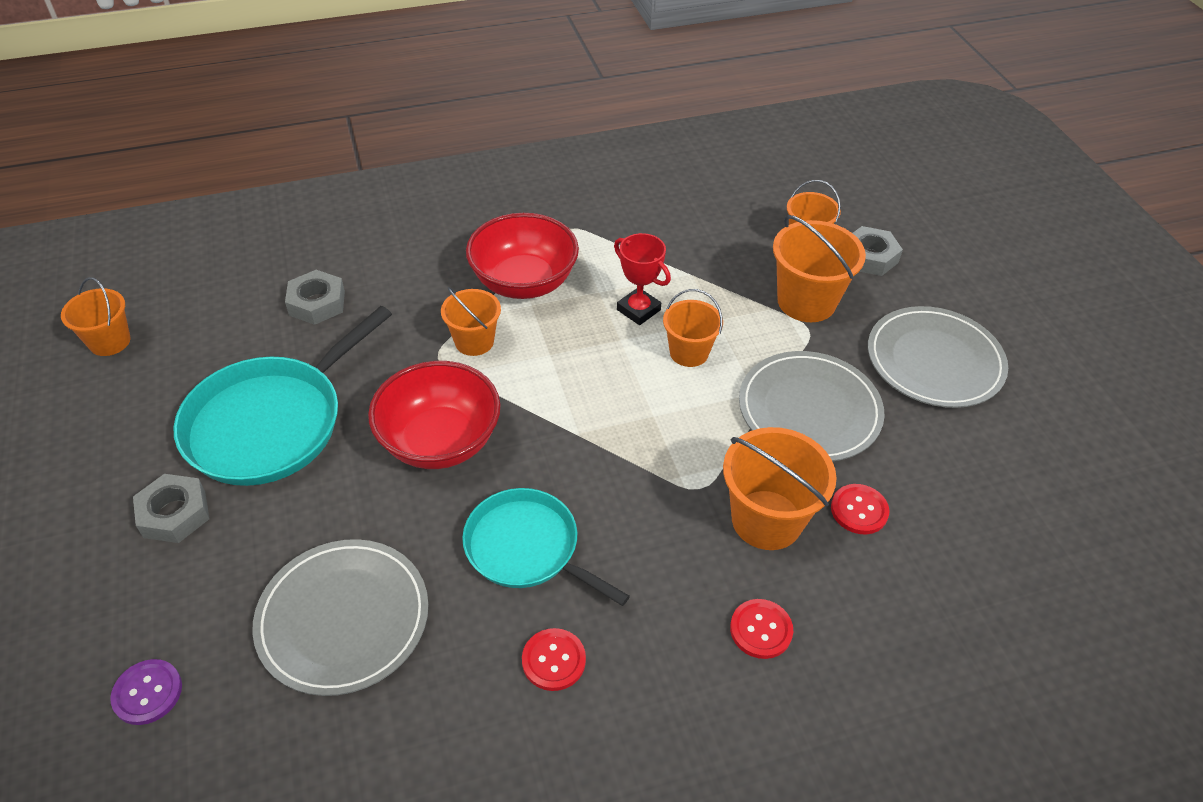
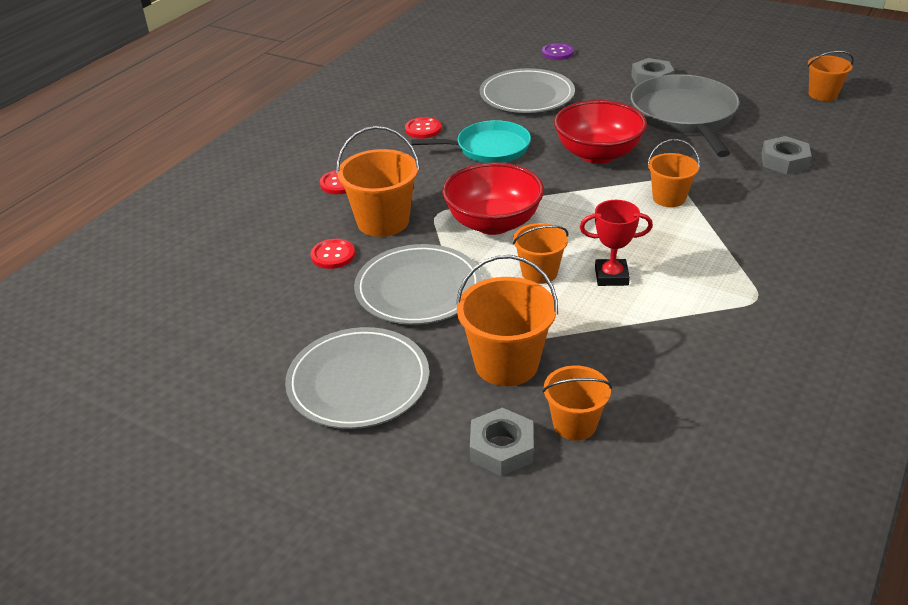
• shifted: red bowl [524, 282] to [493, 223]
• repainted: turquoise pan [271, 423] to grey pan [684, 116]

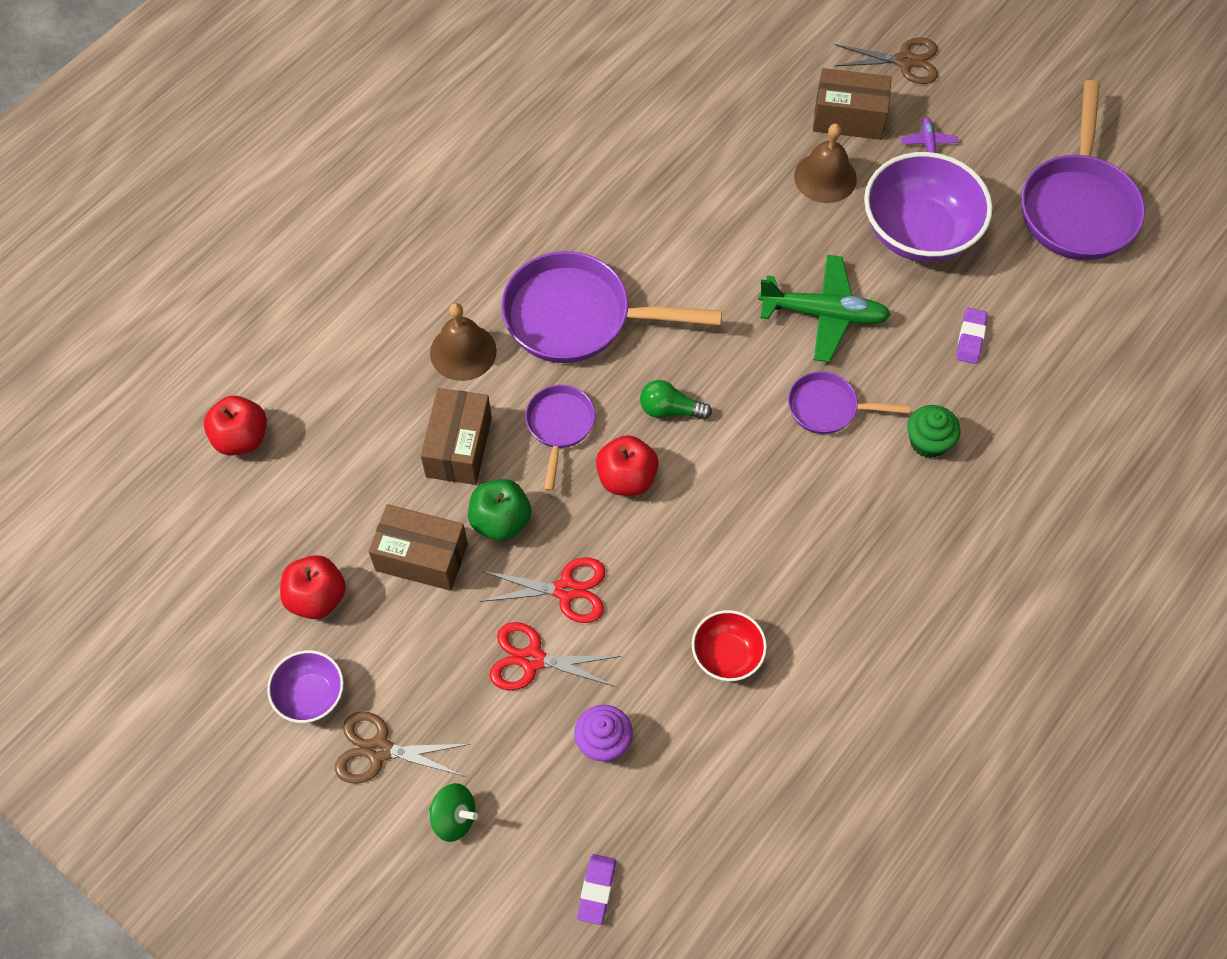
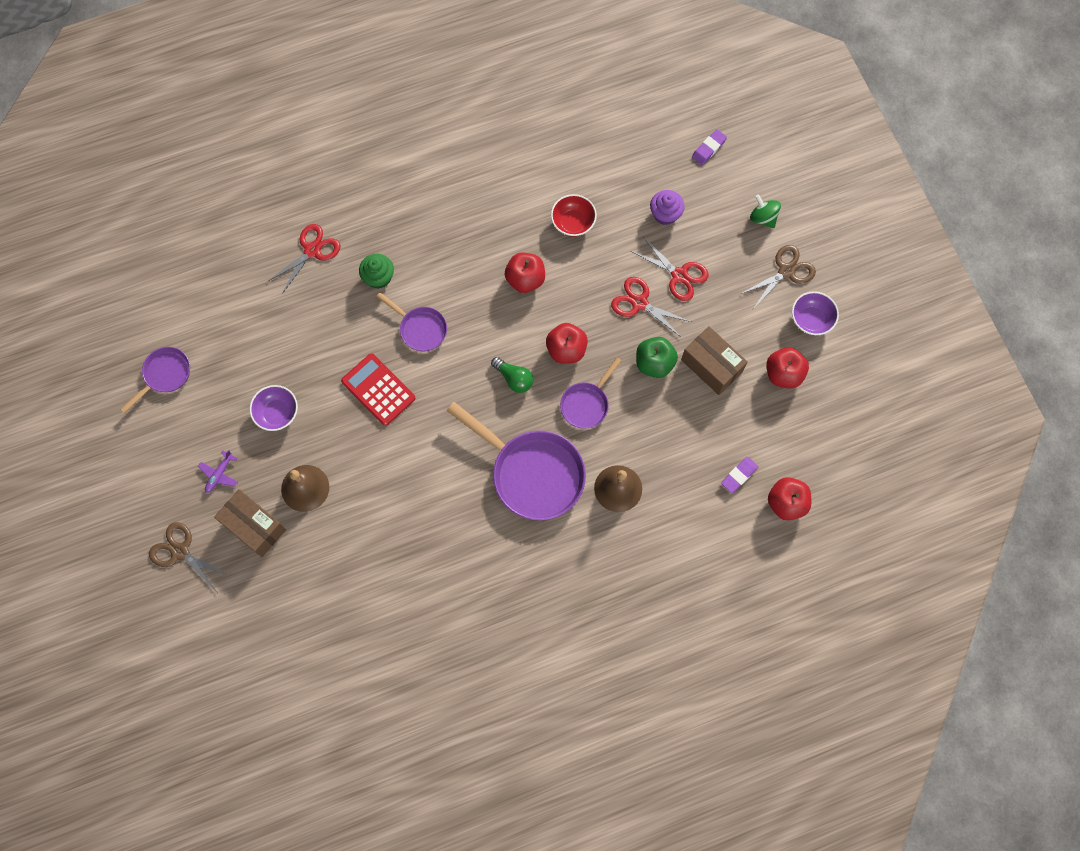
• scaled: purple pan [1077, 207] = [165, 375] x0.53
• scaled: purple bowl [919, 232] = [277, 413] x0.52
• new: red scissors [312, 250]
• swapped: green plane [824, 314] to red calculator [378, 390]
• new: red apple [525, 279]
• shifted: purple eraser [970, 338] to [739, 475]
• rotated: brown scissors [379, 750] = [786, 271] 75 degrees counterclockwise
• gone: brown box [459, 447]

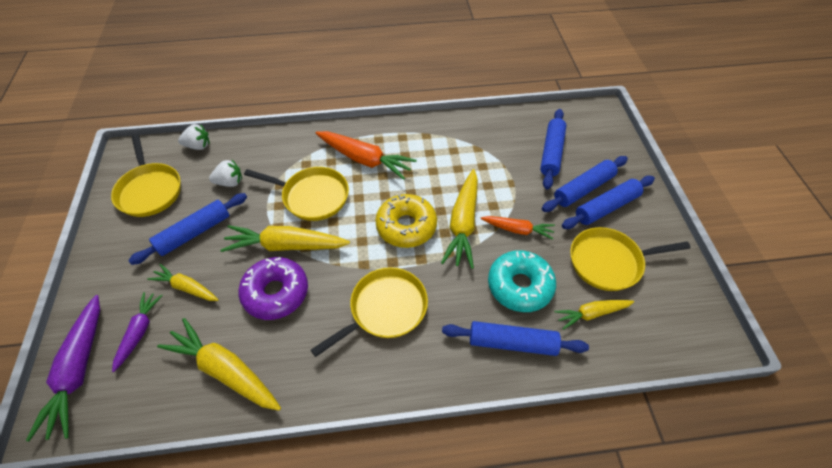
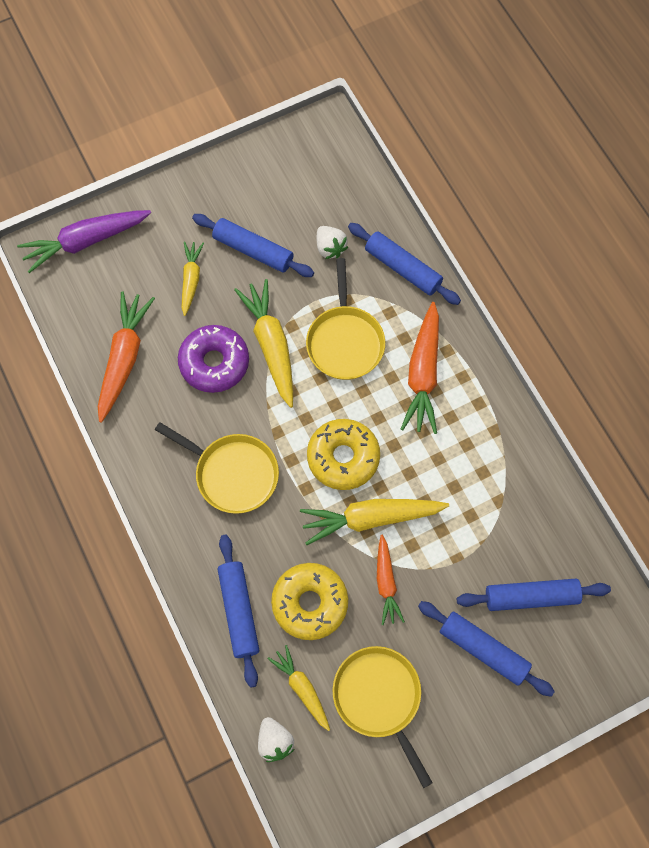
• repainted: yellow carrot [225, 370] to orange carrot [124, 359]
• shifted: white strawberry [198, 146] to [275, 741]
• repainted: turquoise donut [519, 286] to yellow donut [310, 603]
• shifted: blue rolling pin [606, 207] to [402, 268]
• gone: yellow pan [150, 190]
• gone: purple carrot [139, 332]

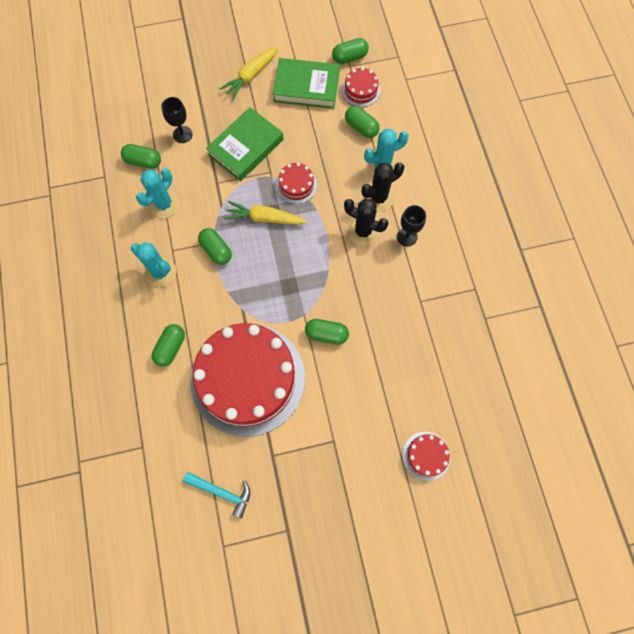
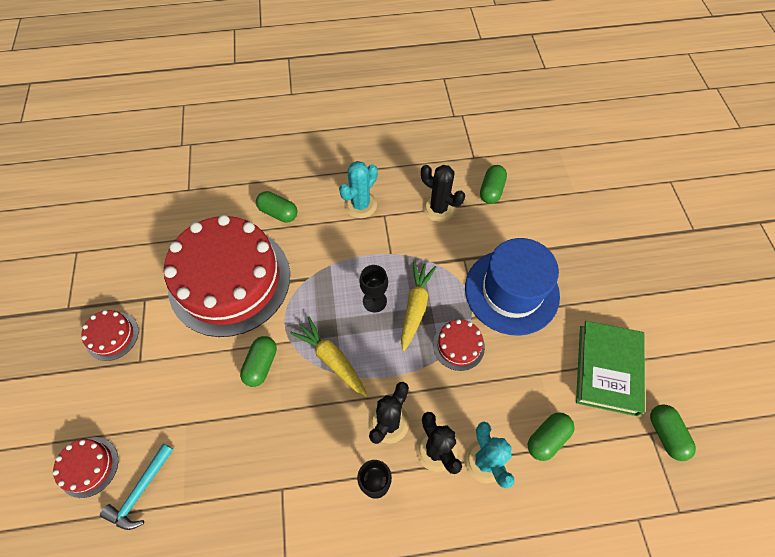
• shifted: red cake [360, 90] to [112, 336]
• shifted: turquoise hammer [222, 492] to [140, 491]
• shifted: yellow carrot [251, 76] to [331, 359]
• shifted: black goblet [182, 134] to [374, 301]
• repainted: turquoise cactus [164, 204] to black cactus [438, 208]
• swapped: green book [246, 147] to blue hat [511, 291]
• gone: green capsule [216, 250]

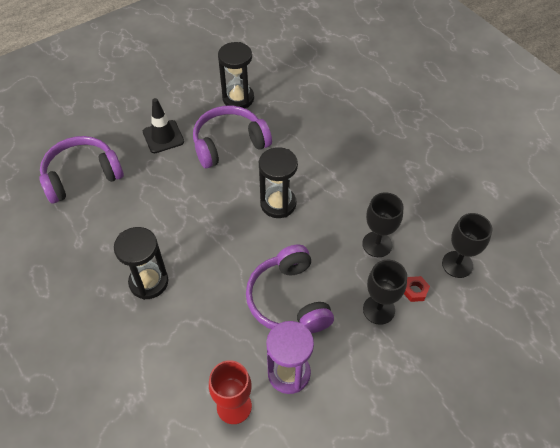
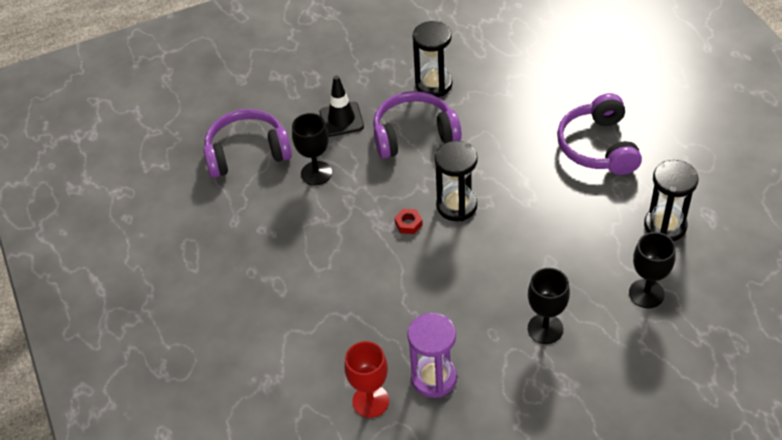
• shifted: black goblet [377, 244] to [316, 173]
• shifted: red nut [415, 291] to [408, 224]
• shifted: purple headphones [288, 300] to [598, 146]
• shifted: black hourglass [149, 282] to [665, 226]

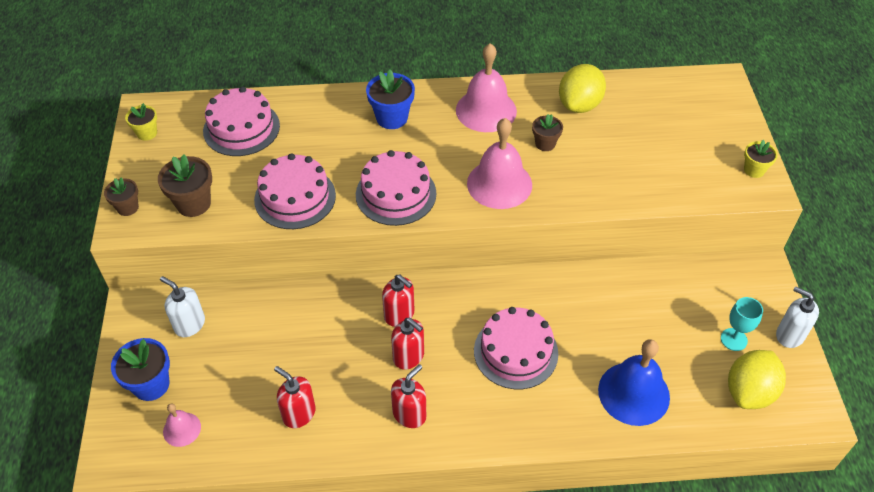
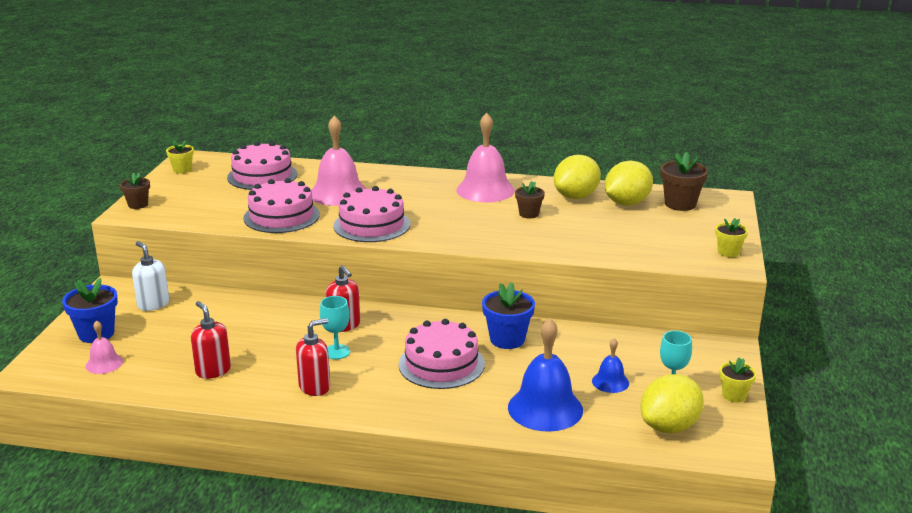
• shifted: pink bell [499, 184] to [338, 193]
• swapped: red soap dispenser [408, 356] to turquoise goblet [336, 352]
• shifted: blue flower pot [392, 118] to [507, 339]
• new: blue bell [610, 382]
• new: yellow lemon [626, 203]
• shifted: brown flower pot [193, 203] to [680, 204]
• swapped: white soap dispenser [789, 335] to yellow flower pot [734, 395]

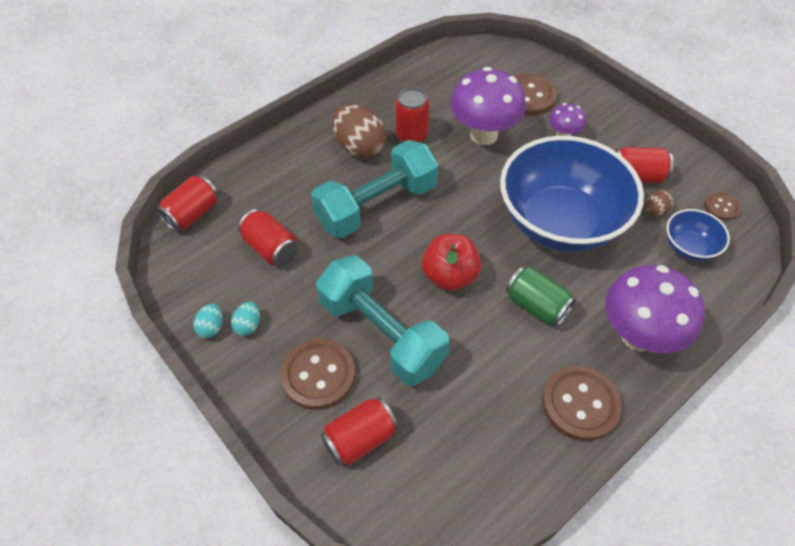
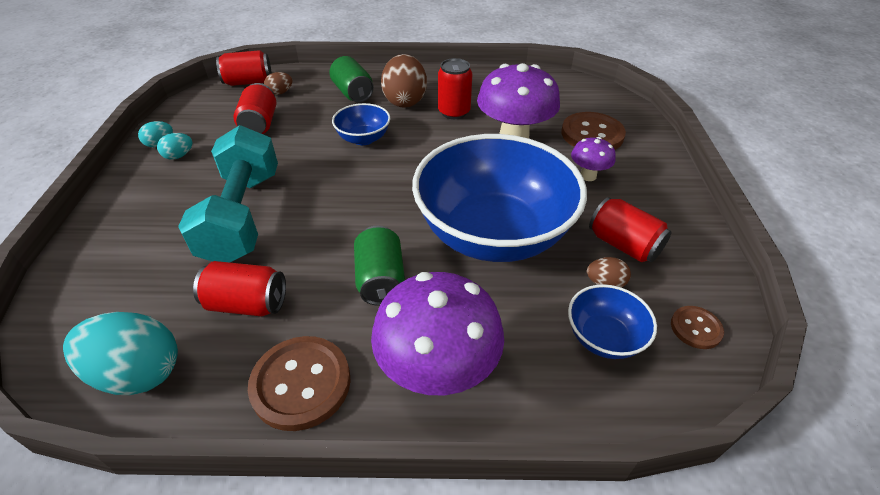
• new: turquoise egg [138, 373]
• shifted: red can [360, 438] to [247, 303]
• new: brown egg [280, 93]
• new: green can [353, 93]
• swapped: turquoise dumbbell [377, 205] to blue bowl [363, 138]
• gone: brown button [318, 375]
• gone: red apple [450, 276]

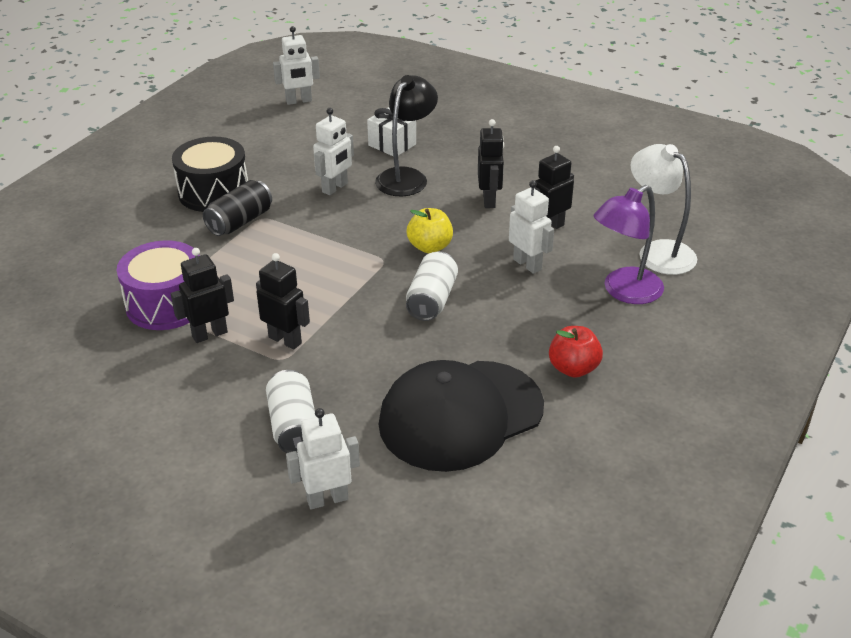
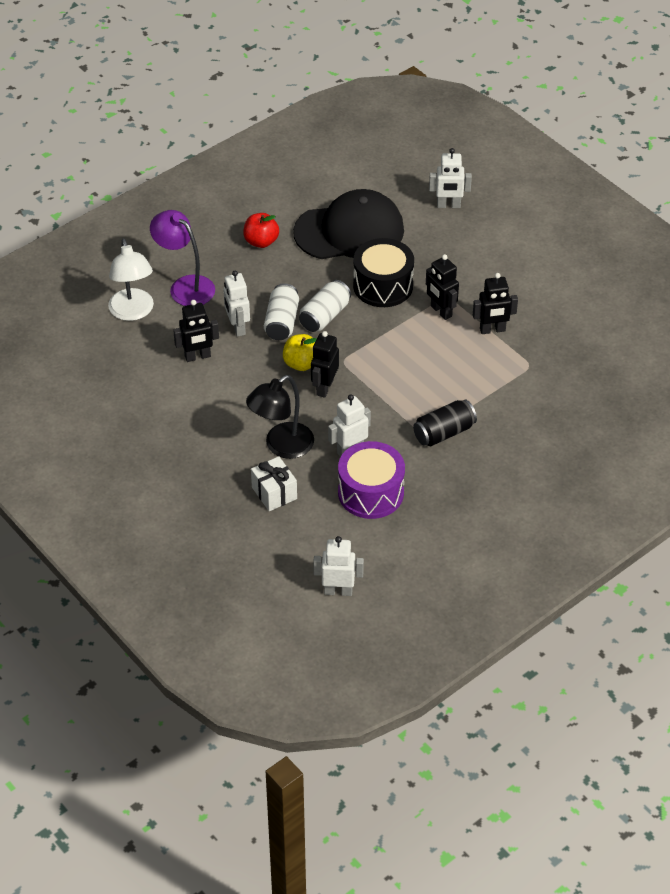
• rotated: purple lamp [624, 292] = [185, 286] 120 degrees counterclockwise
• shifted: white can [293, 426] to [282, 322]
• shifted: black robot [489, 200] to [324, 387]
• shifted: purple drum [166, 304] to [370, 492]
• shifted: black drum [214, 192] to [383, 286]

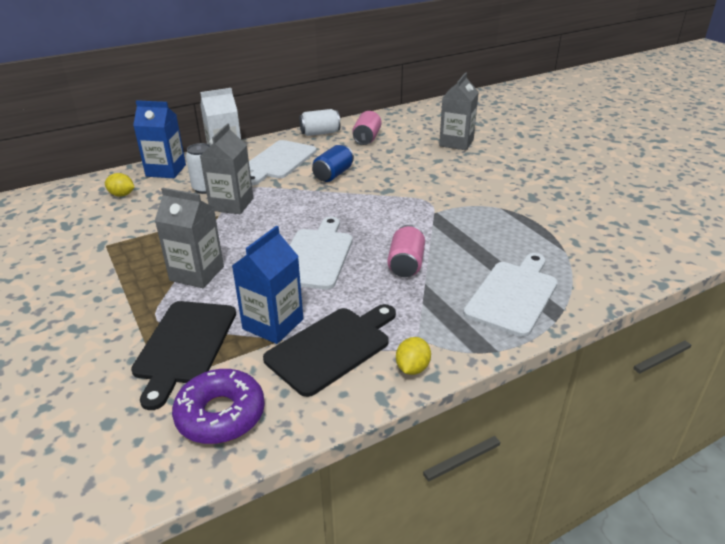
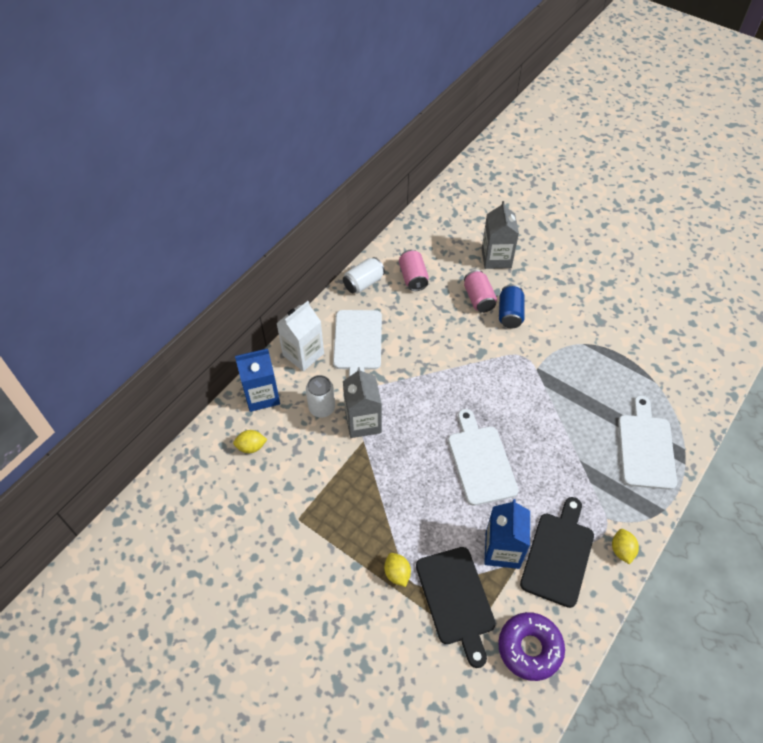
• new: yellow lemon [397, 573]
• shifted: pink can [406, 264] to [478, 299]
• shifted: blue can [333, 174] to [510, 314]
• gone: grey carton [197, 273]

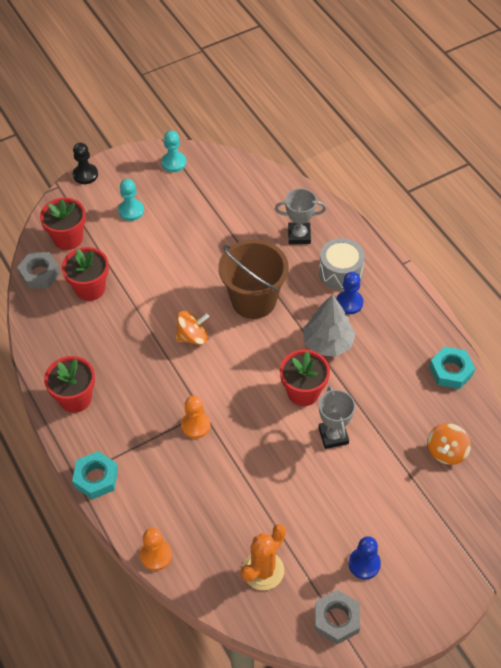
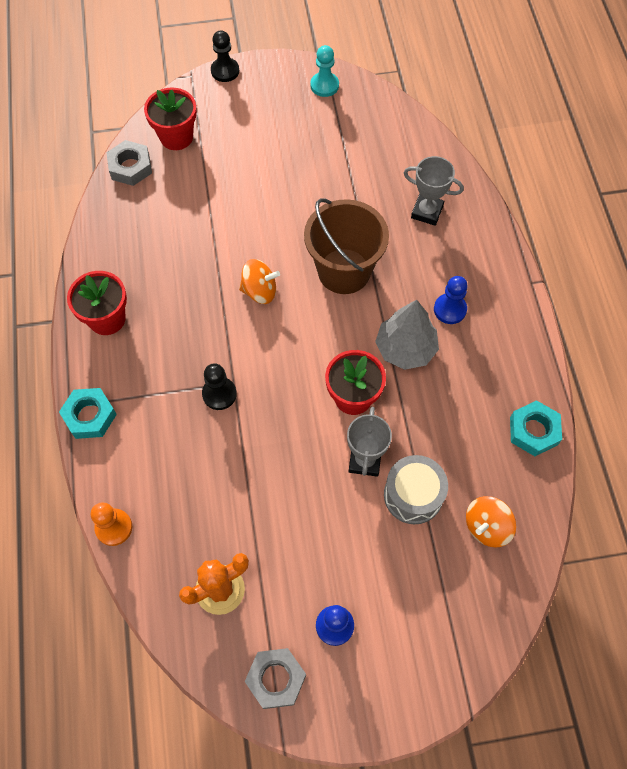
• repainted: orange pawn [195, 425] to black pawn [219, 394]
• shifted: grey drum [340, 272] to [413, 495]
• gone: red flower pot [90, 288]
• gone: turquoise pawn [131, 211]

